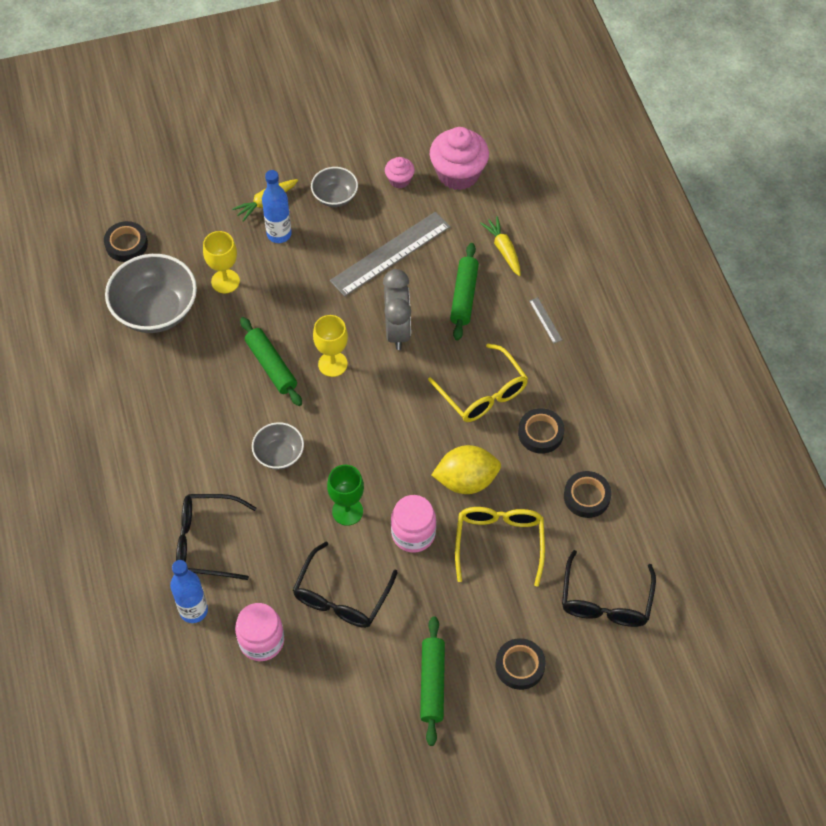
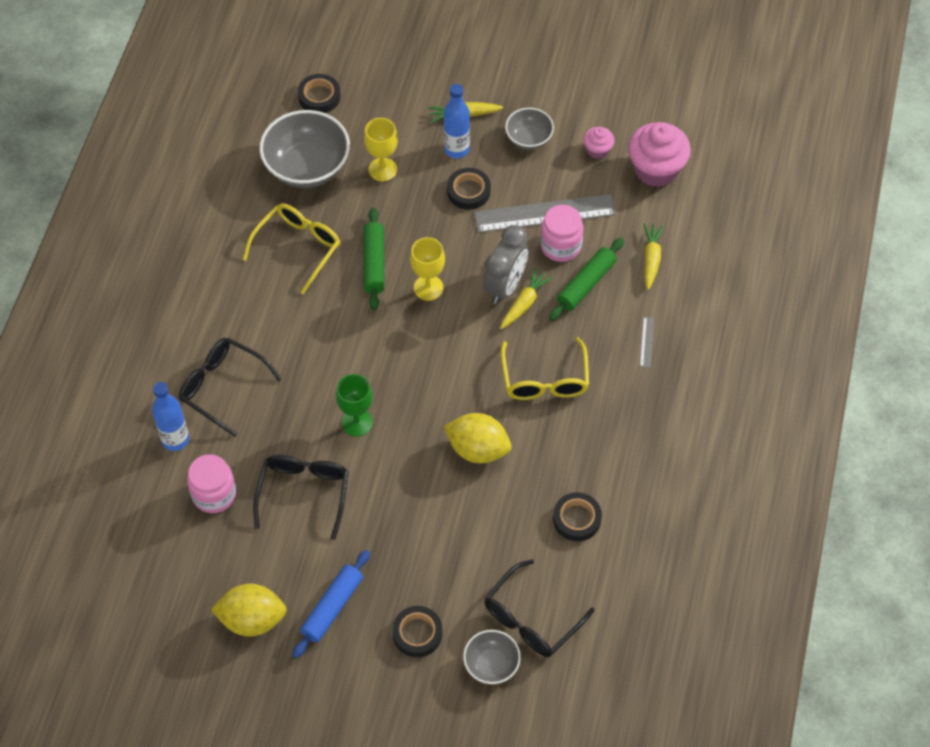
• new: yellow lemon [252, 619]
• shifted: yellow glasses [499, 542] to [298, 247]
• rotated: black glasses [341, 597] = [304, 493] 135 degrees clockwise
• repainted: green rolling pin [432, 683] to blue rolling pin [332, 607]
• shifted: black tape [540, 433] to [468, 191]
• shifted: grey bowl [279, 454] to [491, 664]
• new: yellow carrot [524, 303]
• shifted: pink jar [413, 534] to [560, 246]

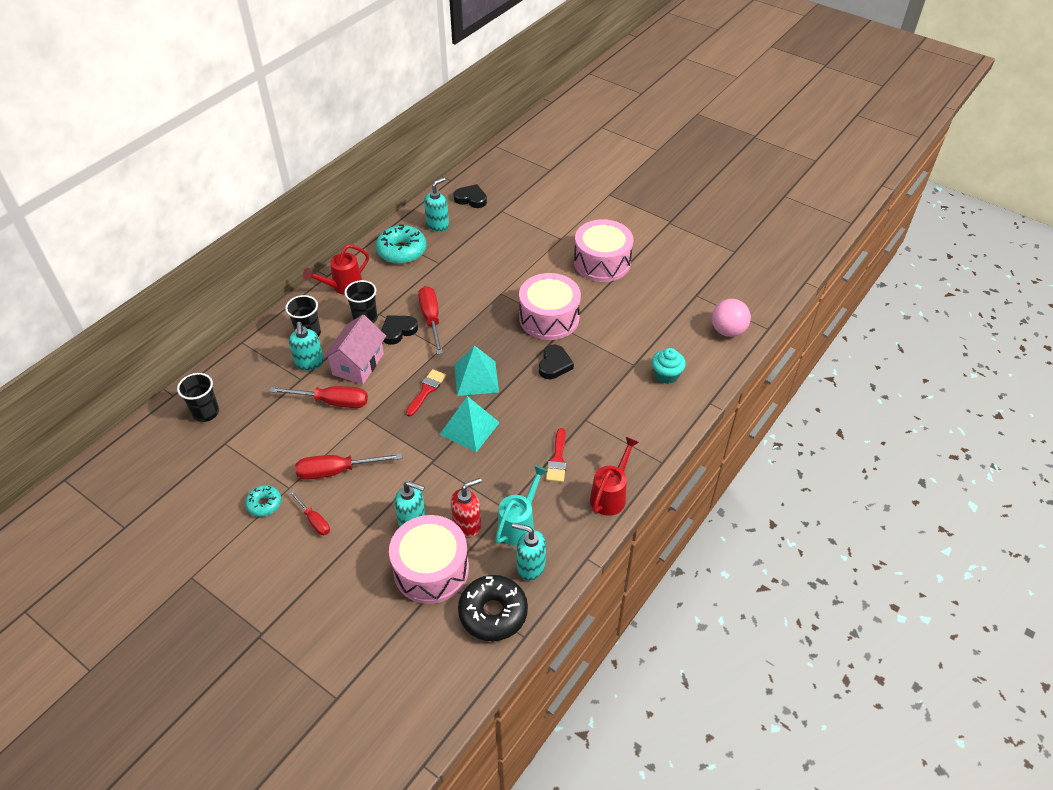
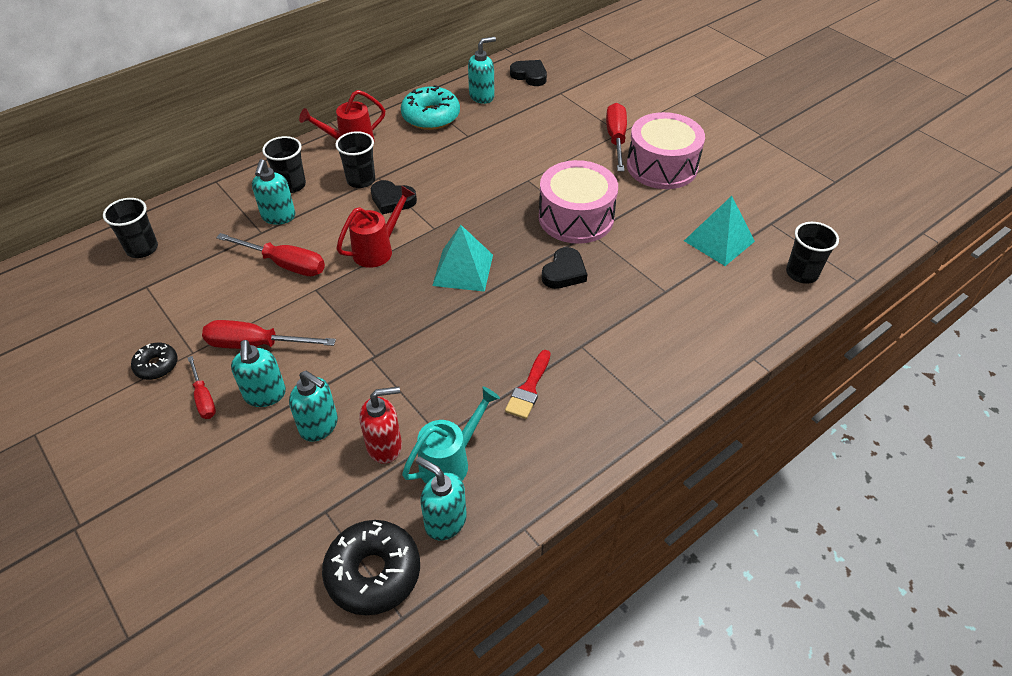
• repainted: turquoise donut [264, 504] to black donut [156, 365]
• new: turquoise soap dispenser [265, 395]
• shifted: red watering can [610, 495] to [377, 250]
• rotated: black heart [398, 331] = [392, 200] 135 degrees counterclockwise
• shifted: red screwdriver [431, 319] to [616, 139]
• shifted: turquoise pyramid [469, 428] to [719, 241]
• swapped: pink ball [727, 331] to black cup [802, 273]
• gone: pink house [358, 364]
• gone: pink drum [431, 569]
• gone: red brush [426, 390]
• gone: turquoise cupcake [666, 375]

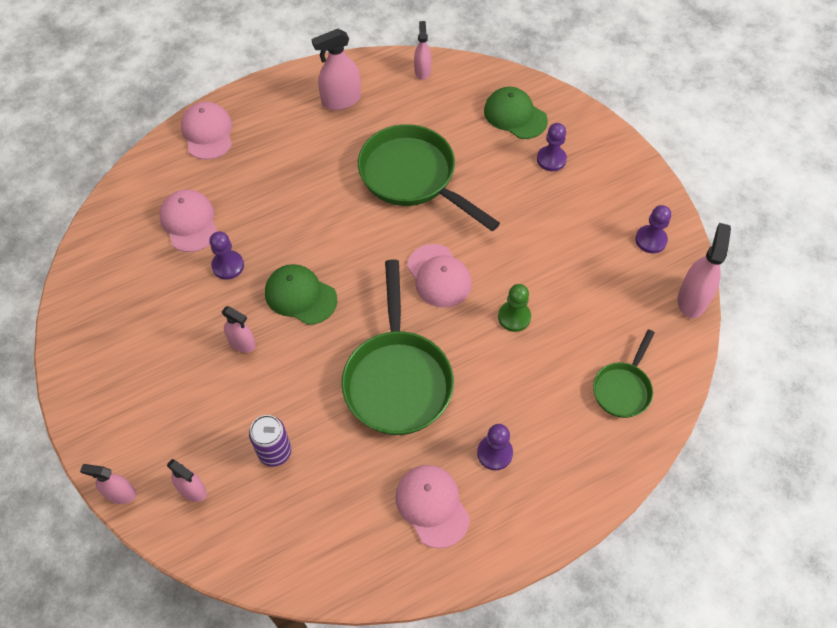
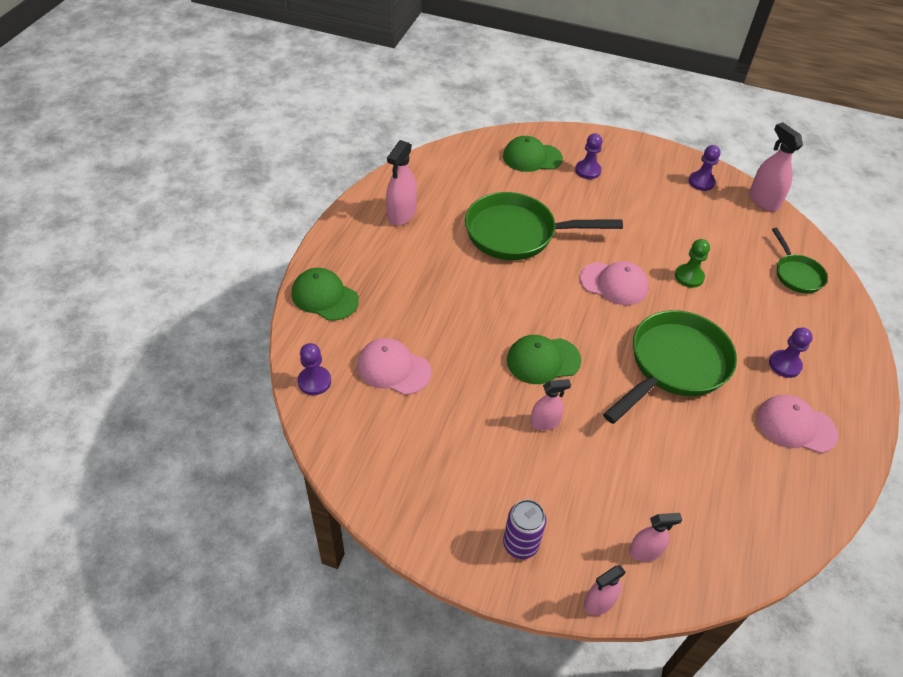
• repainted: pink cap [207, 133] to green cap [324, 297]
• shifted: purple pawn [228, 266] to [314, 381]
• shifted: purple can [275, 452] to [520, 544]
• rotated: green pan [397, 379] = [674, 365] 90 degrees counterclockwise
• gone: pink spray bottle [422, 71]

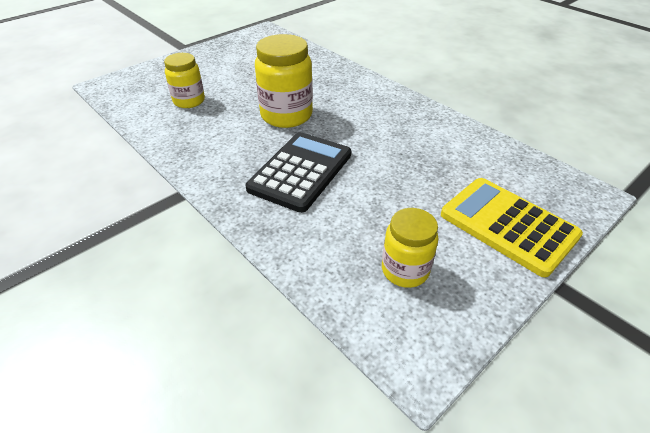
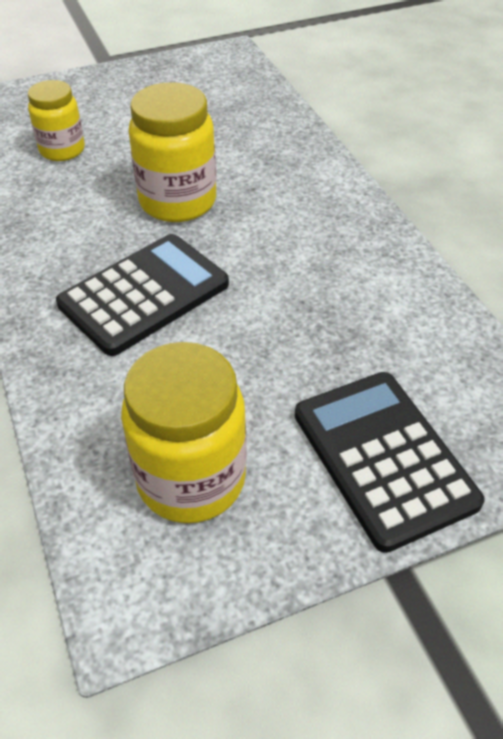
• scaled: yellow jar [405, 270] = [191, 479] x1.57
• repainted: yellow calculator [508, 225] to black calculator [383, 458]

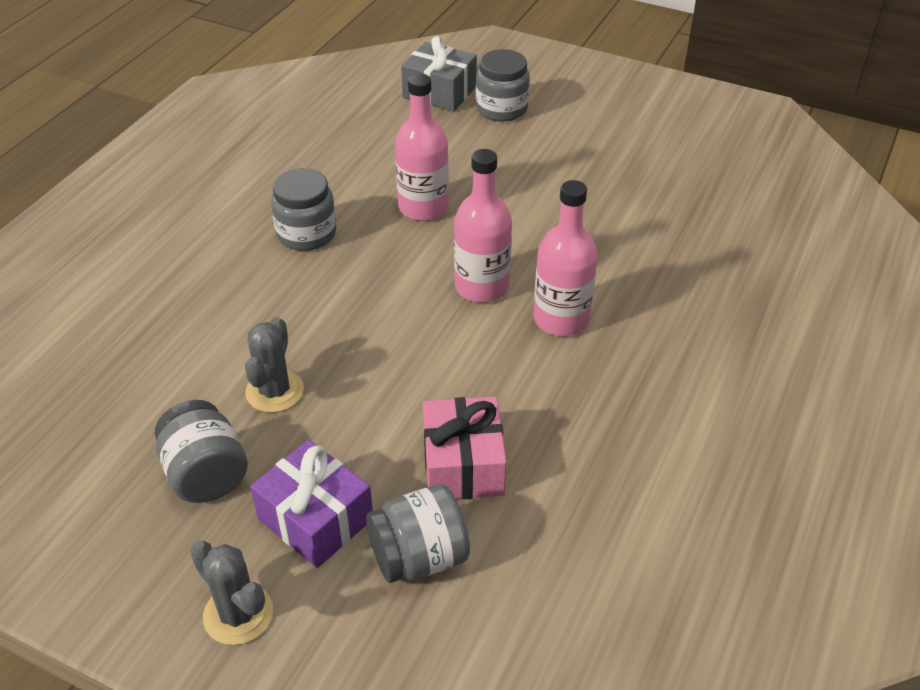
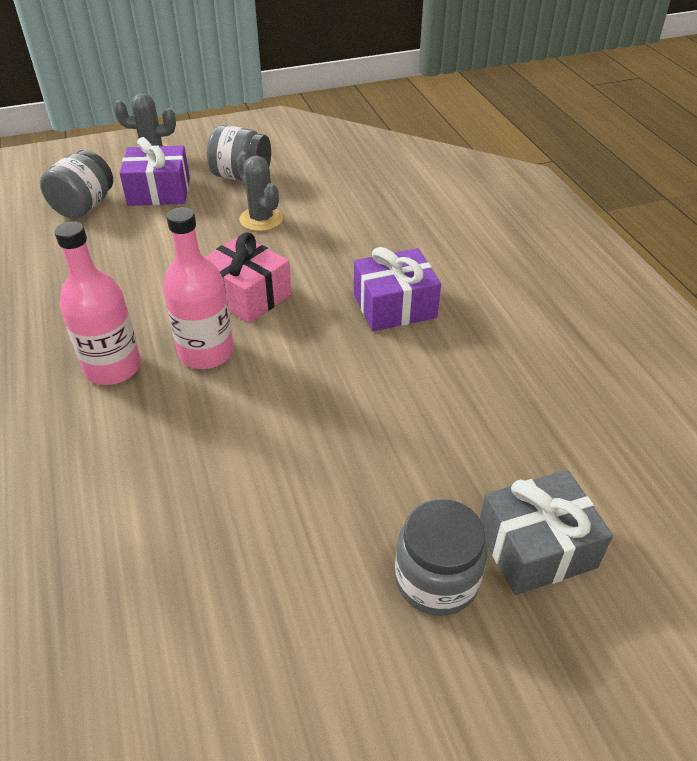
• shifted: pink gift [463, 464] to [247, 295]
• swapped: grey jar [306, 234] to purple gift [394, 306]
• gone: pink bottle [423, 207]

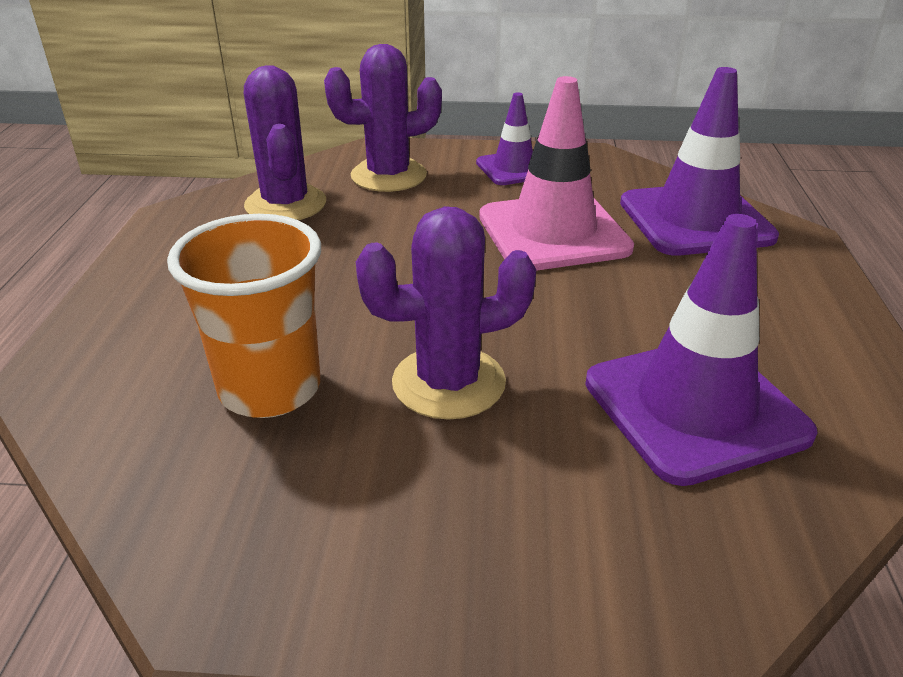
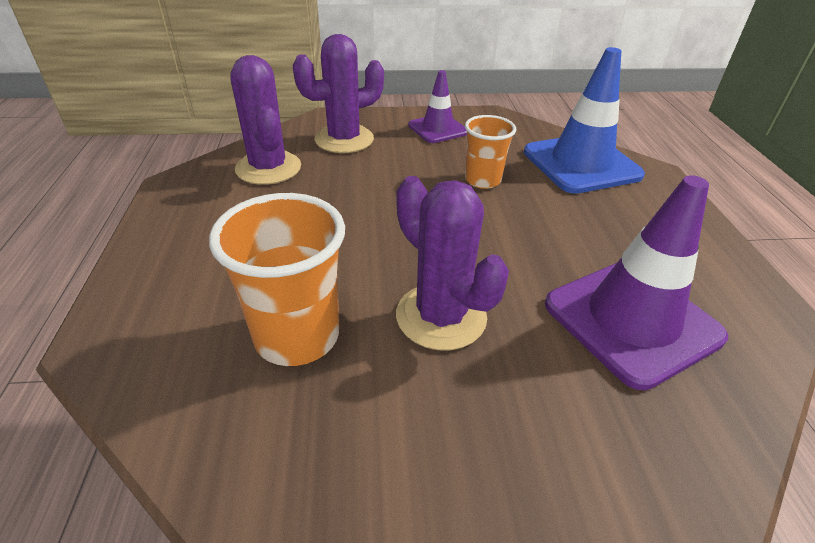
• rotated: purple cactus [448, 382] = [441, 316] 75 degrees clockwise
• swapped: pink traffic cone [553, 233] to orange cup [482, 180]
• repainted: purple traffic cone [695, 220] to blue traffic cone [581, 164]

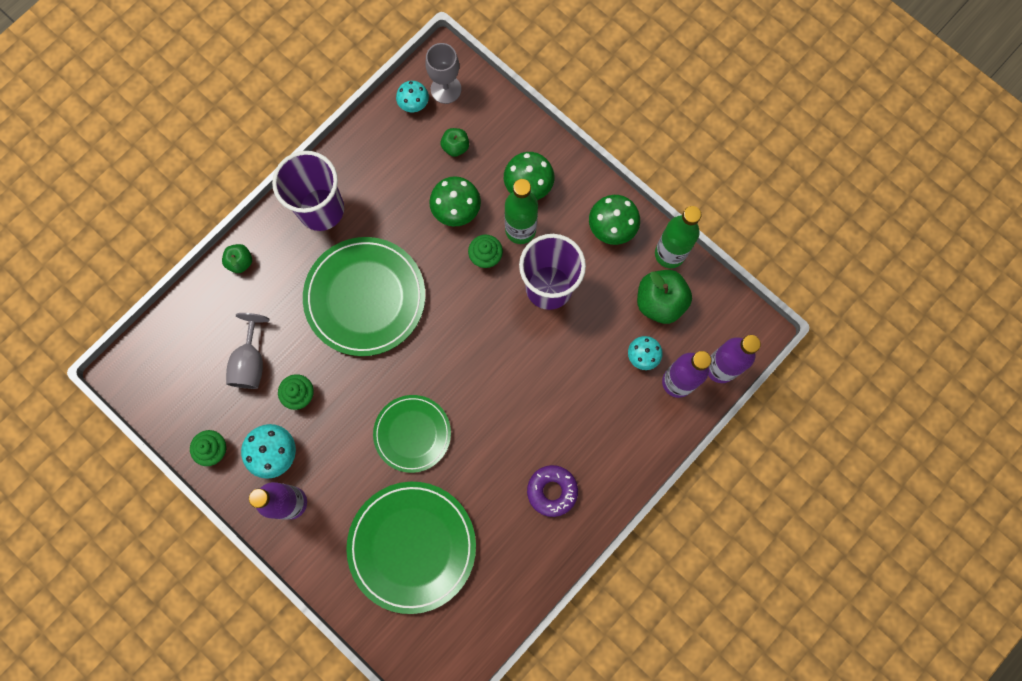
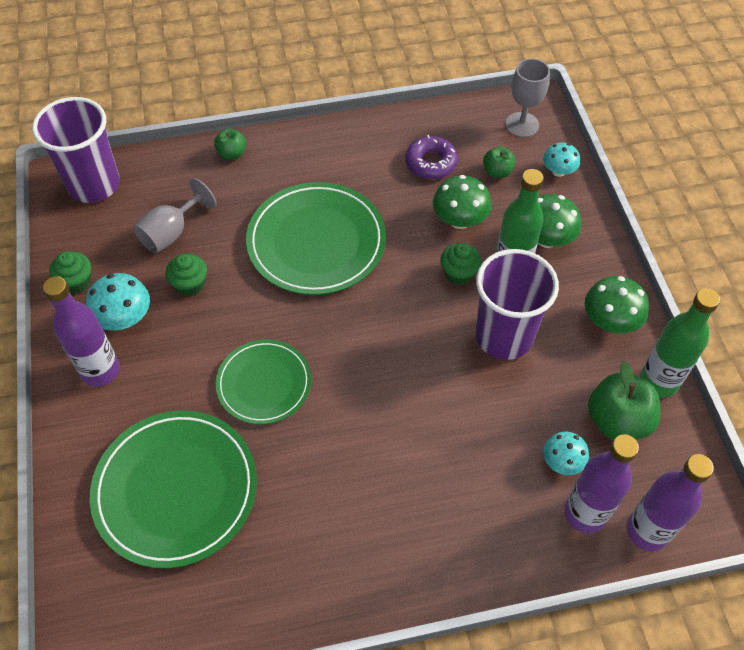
• shifted: purple cup [321, 209] to [94, 185]
• shifted: purple donut [552, 491] to [431, 163]
• shifted: turquoise mushroom [413, 103] to [558, 171]

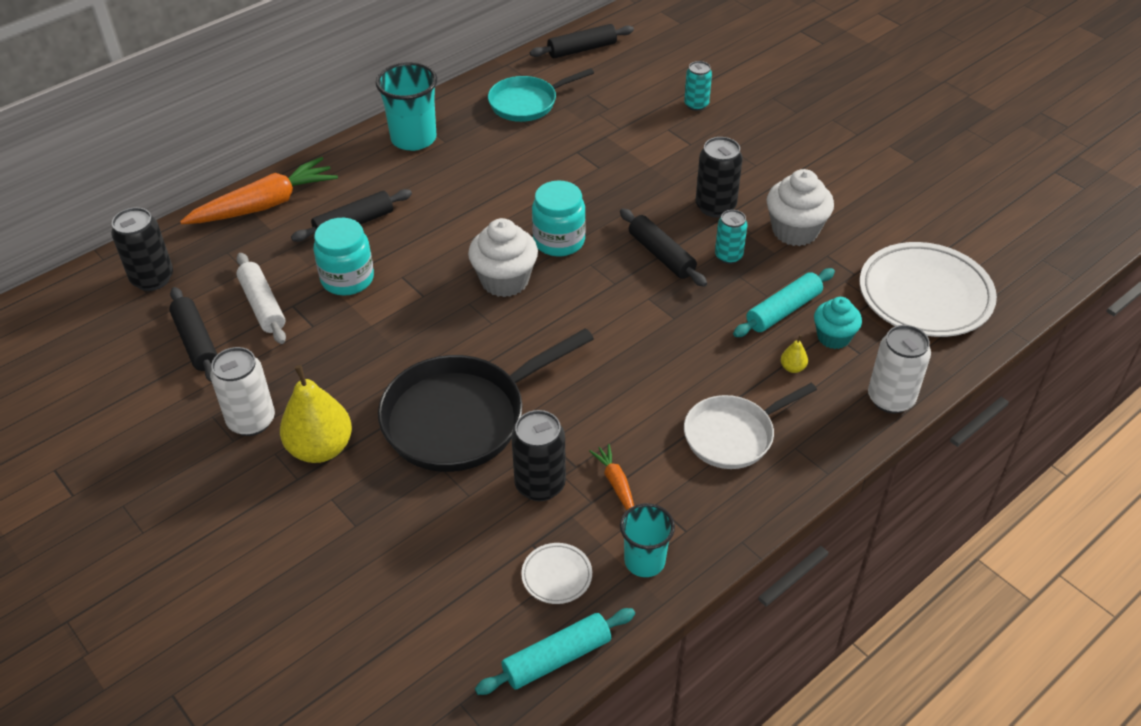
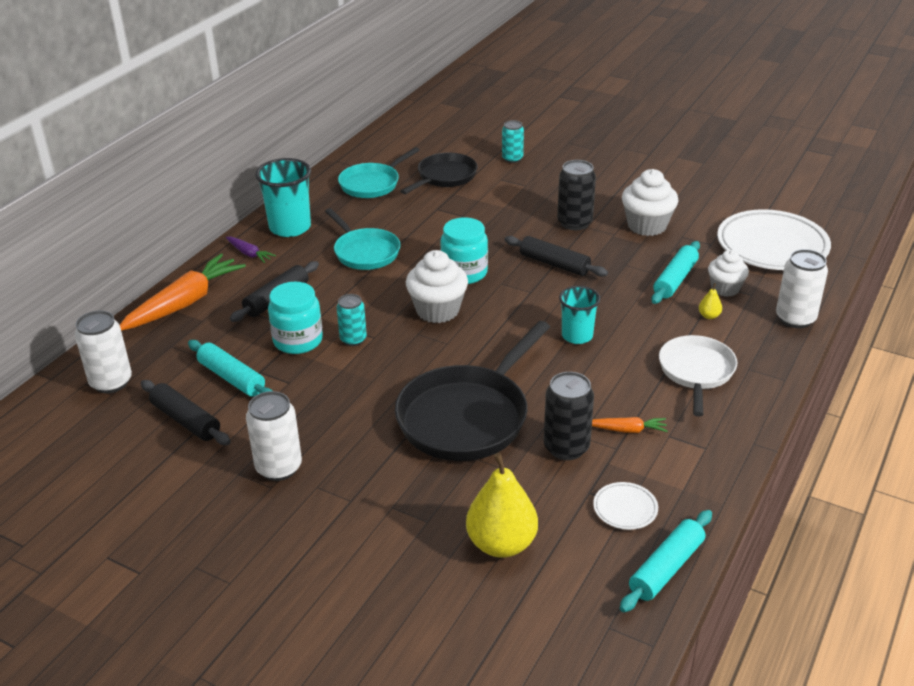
• repainted: black can [152, 279] to white can [111, 382]
• repainted: white rolling pin [262, 305] to turquoise rolling pin [232, 378]
• new: purple carrot [249, 254]
• new: turquoise pan [364, 252]
• shifted: turquoise can [728, 256] to [353, 339]
• new: black pan [444, 177]
• shifted: yellow pear [320, 448] to [501, 544]
• shifted: turquoise cup [644, 561] to [577, 336]
• rotated: orange carrot [616, 483] = [627, 430] 135 degrees clockwise
• rotated: white pan [733, 435] = [696, 372] 150 degrees clockwise
• repainted: turquoise cupcake [833, 337] to white cupcake [725, 288]
• gone: black rolling pin [582, 49]

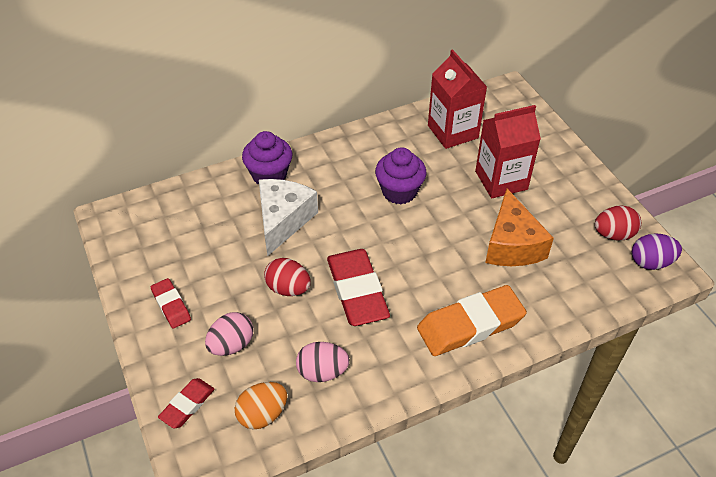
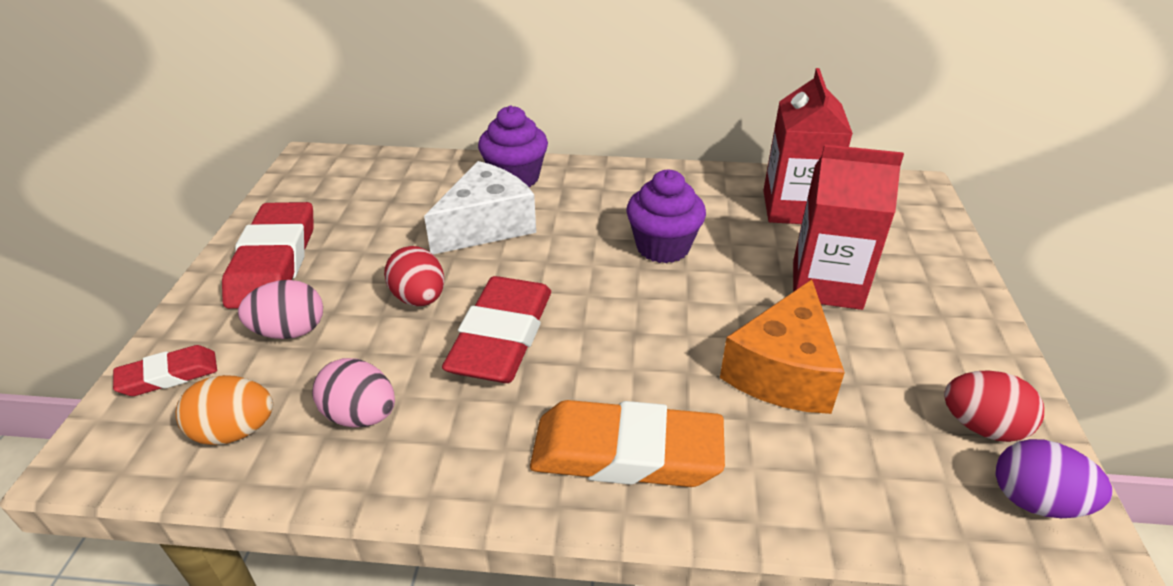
• scaled: red eraser [171, 305] = [274, 262] x1.88

